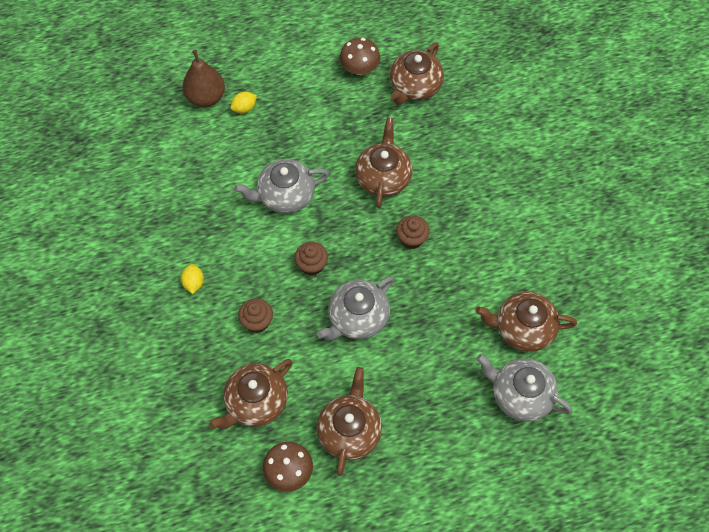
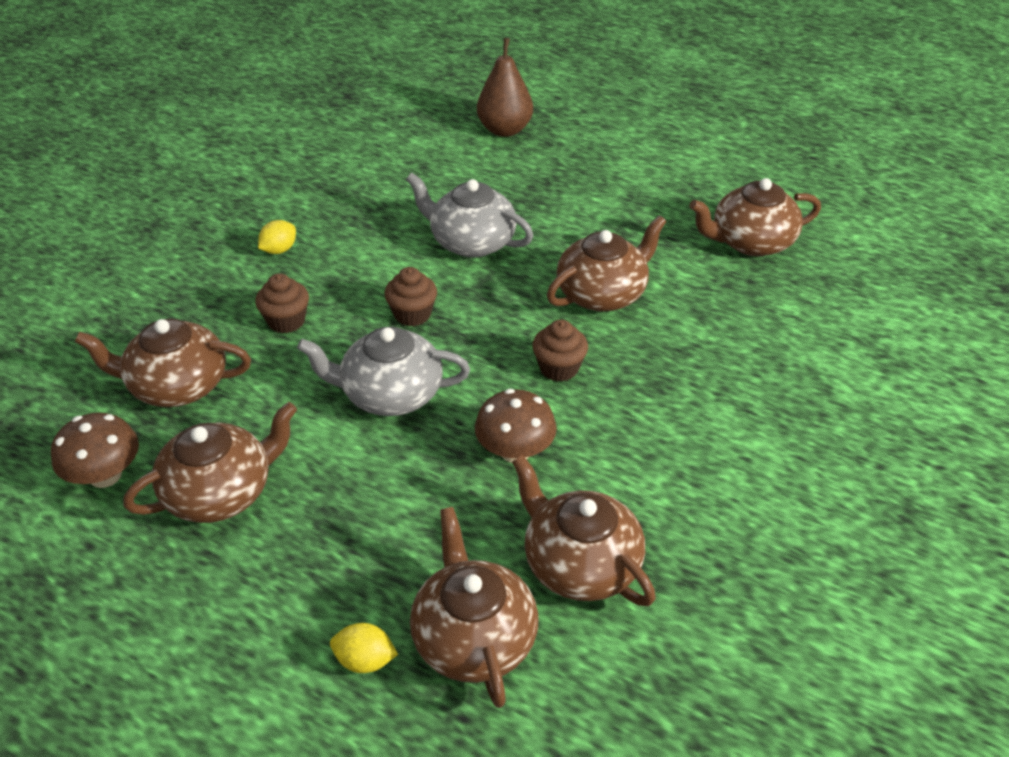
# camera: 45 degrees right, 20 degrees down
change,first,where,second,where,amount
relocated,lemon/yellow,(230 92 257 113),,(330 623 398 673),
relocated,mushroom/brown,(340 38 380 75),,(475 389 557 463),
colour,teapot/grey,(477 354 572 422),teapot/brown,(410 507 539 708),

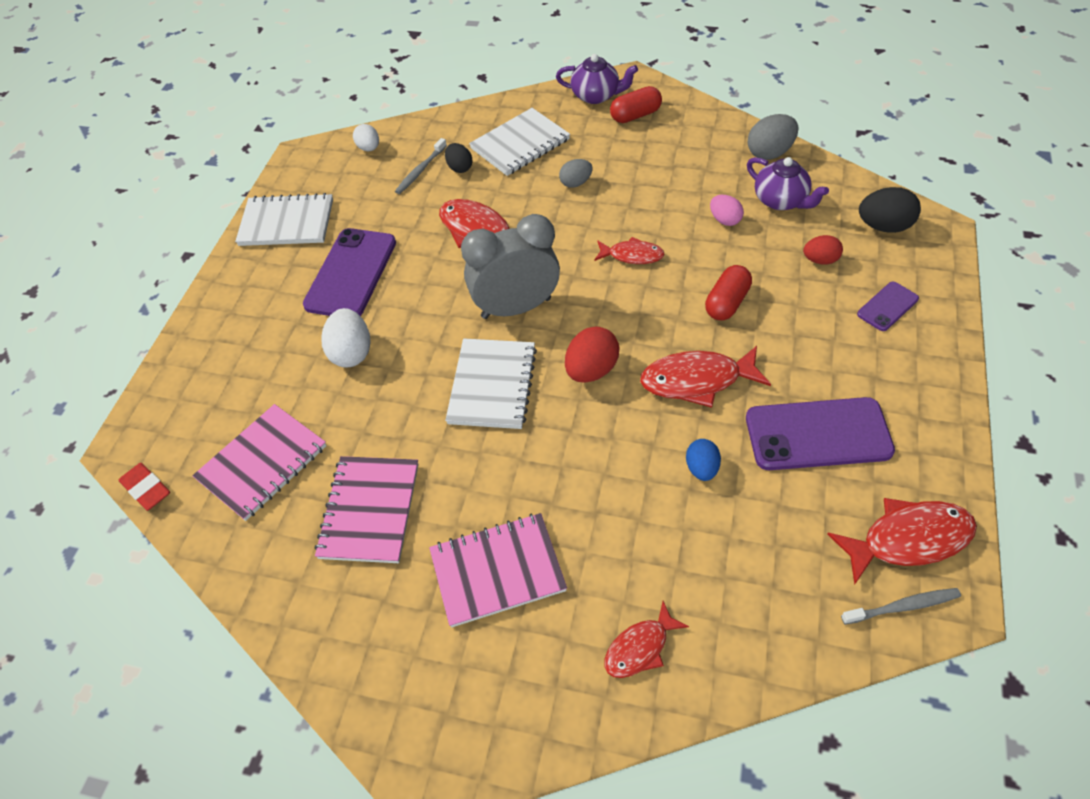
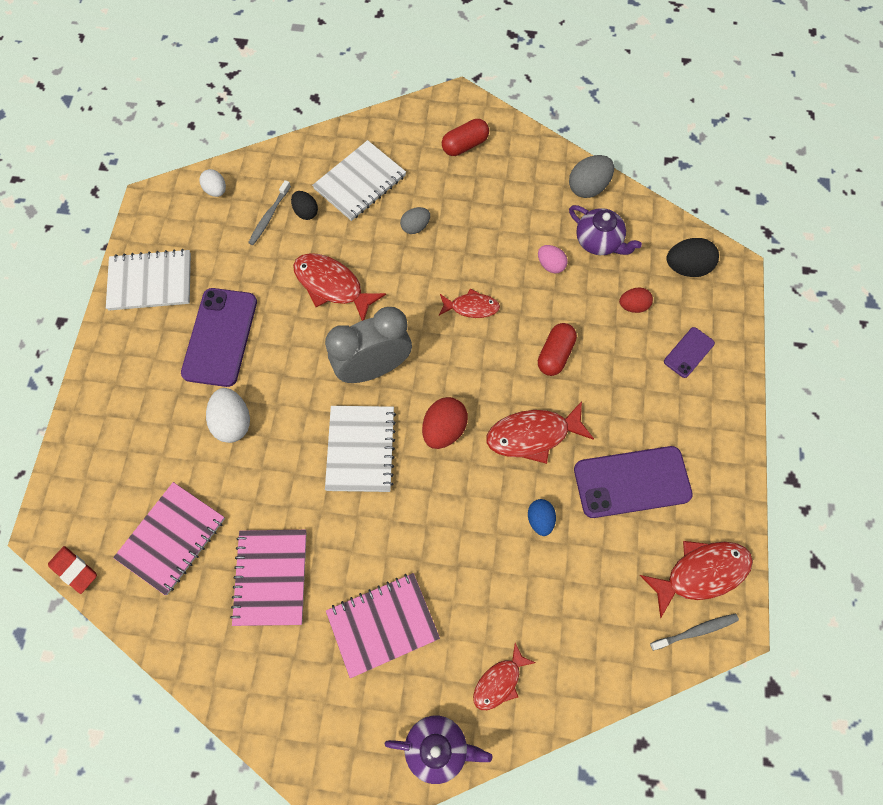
# camera: 10 degrees left, 15 degrees up
change,first,where,second,where,amount
relocated,teapot/purple,(556 54 638 104),,(385 716 492 784),

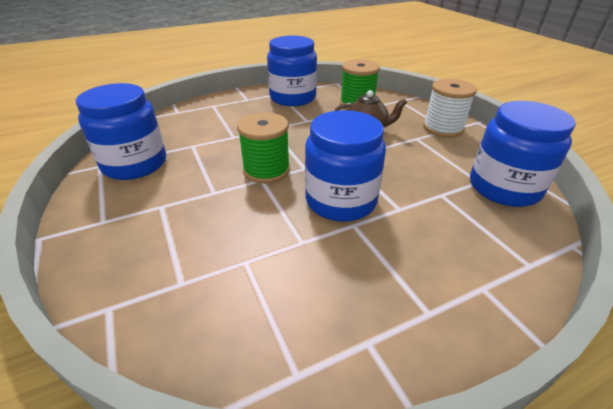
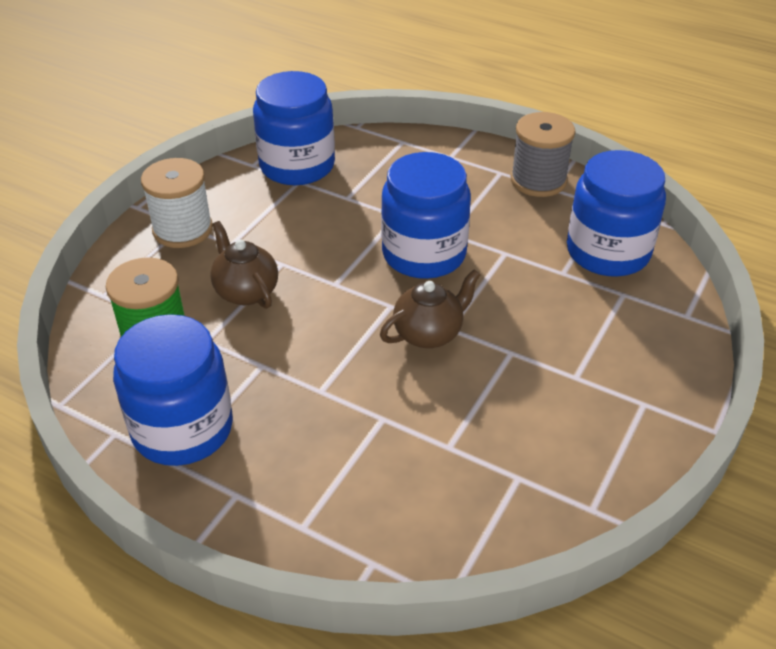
# camera: 125 degrees left, 5 degrees up
change,first,where,second,where,amount
relocated,jar/blue,(76 83 166 180),,(567 150 666 277),
exchanged,spool/green,(237 112 290 184),teapot/brown,(380 269 480 348),
appeared,,,spool/grey,(511 112 575 197),

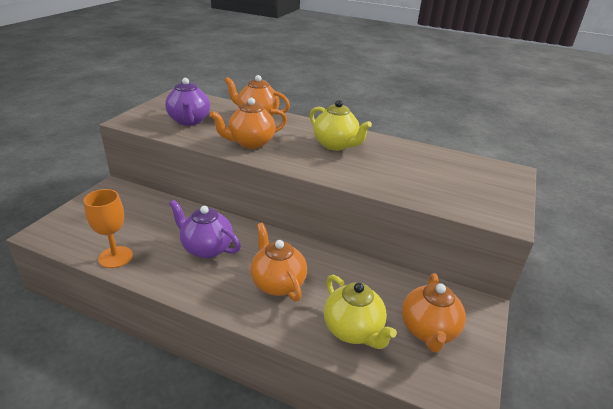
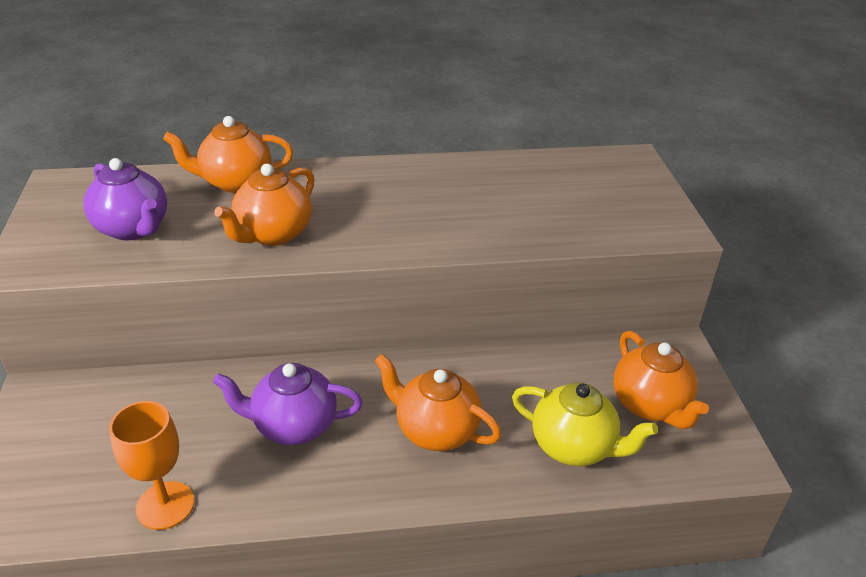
# camera: 30 degrees left, 5 degrees up
change,first,where,second,where,amount
missing,teapot/yellow,(310 100 372 151),,,

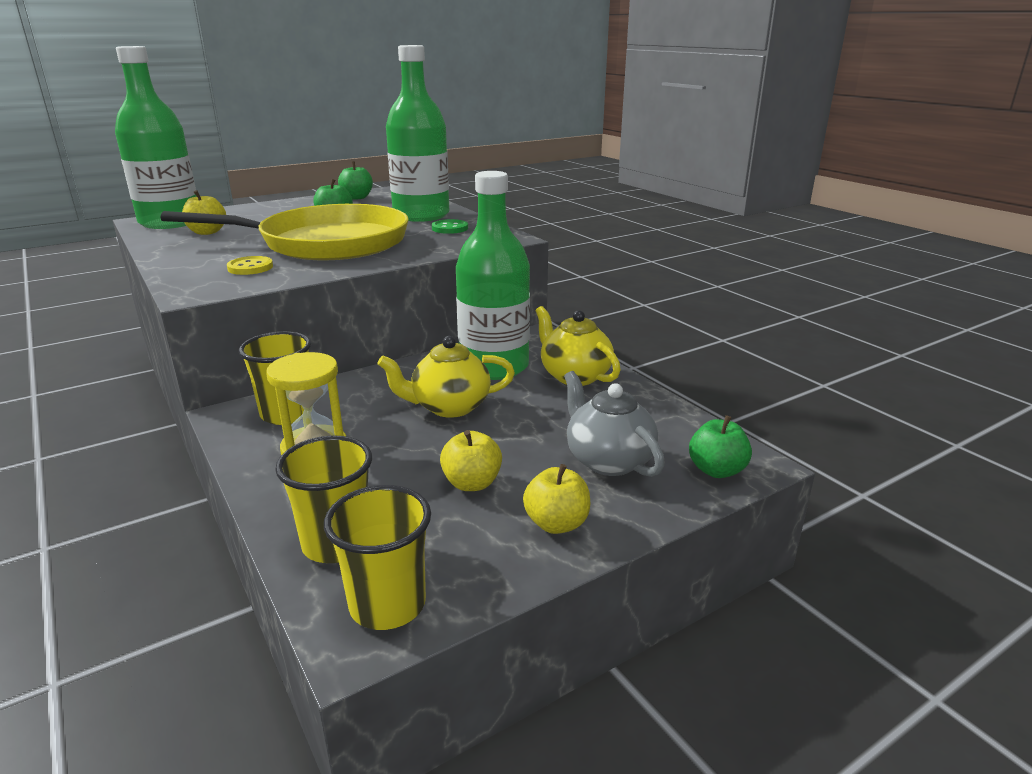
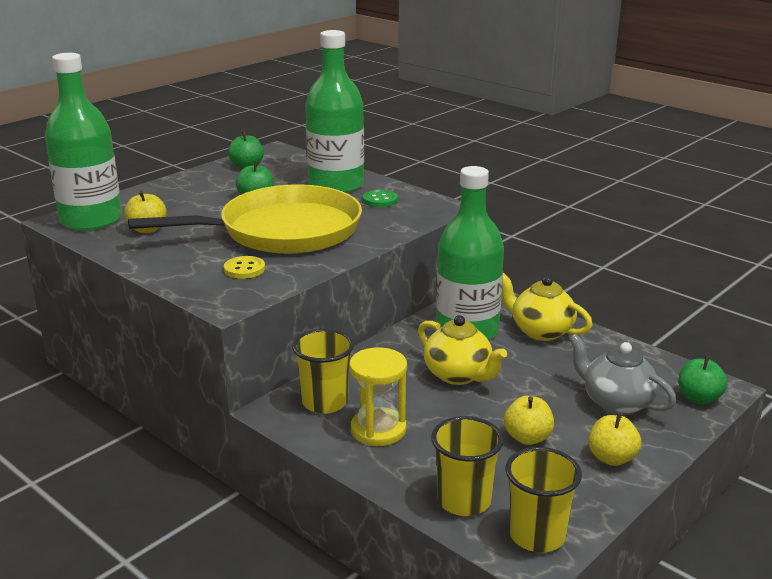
# camera: 15 degrees left, 0 degrees up
change,first,where,second,where,amount
spun,teapot/yellow,(378 336 515 418),,(418 315 507 385),105 degrees counterclockwise

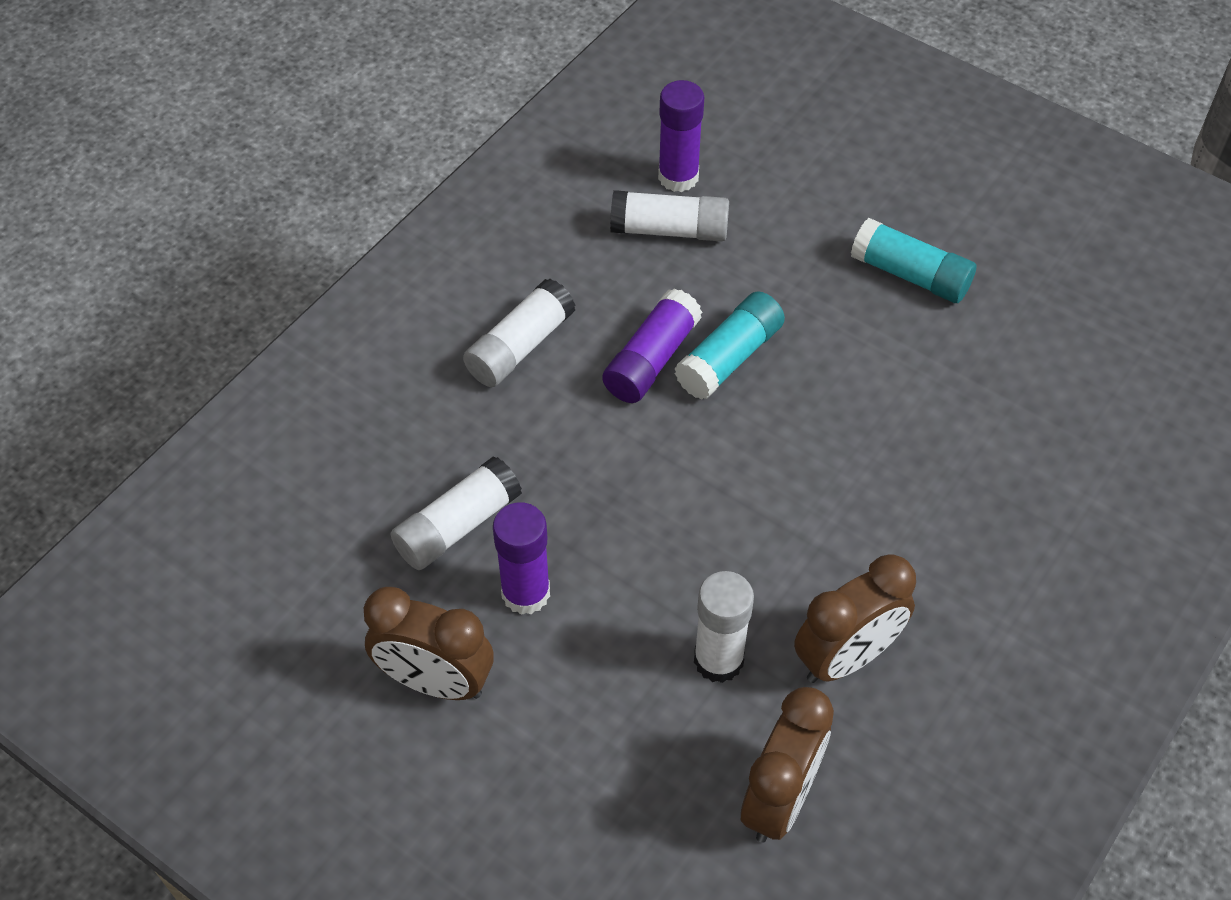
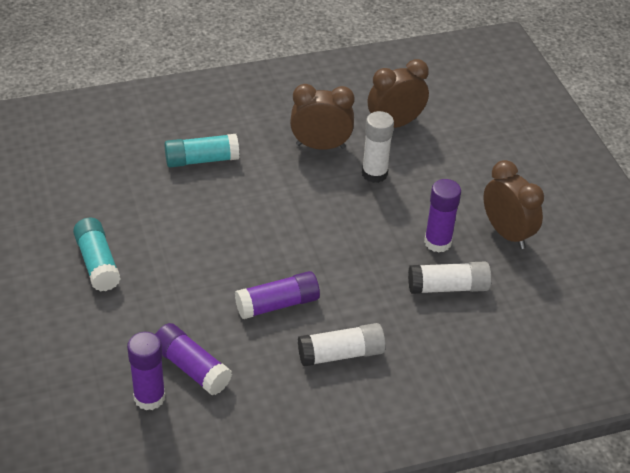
# camera: 145 degrees left, 10 degrees down
change,first,where,second,where,amount
colour,glue stick/white,(610 190 729 242),glue stick/purple,(155 323 232 395),
relocated,glue stick/turquoise,(675 291 785 400),,(164 134 239 167),

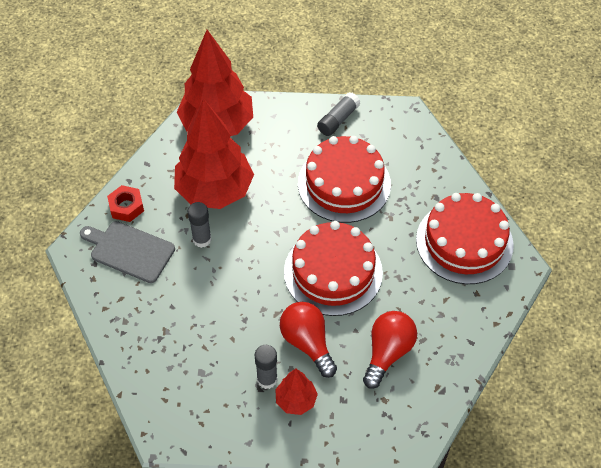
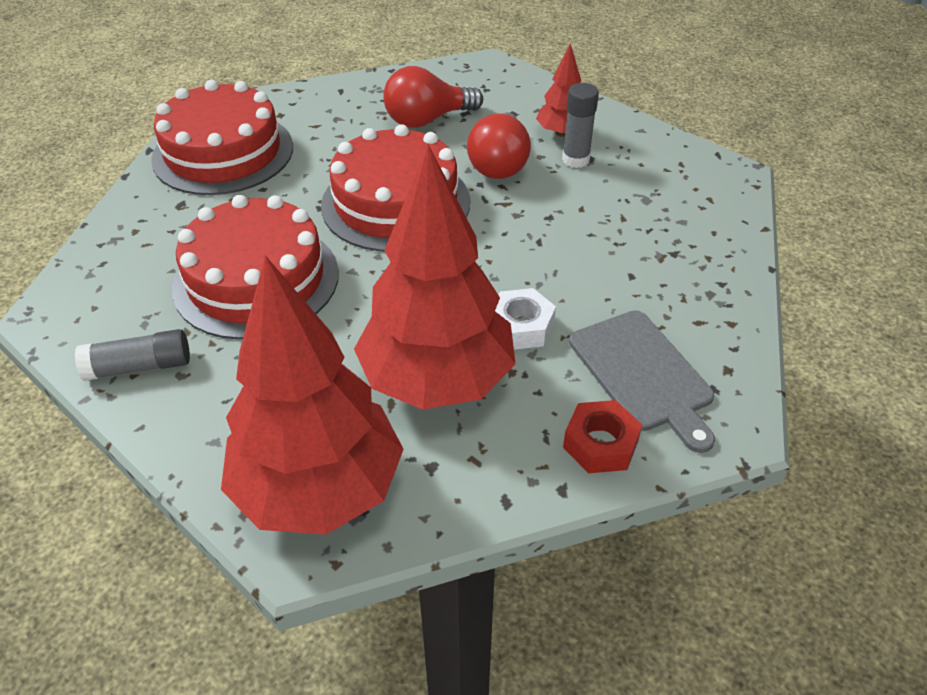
# camera: 140 degrees left, 10 degrees down
change,first,where,second,where,amount
exchanged,glue stick/grey,(187 202 212 248),nut/white,(495 288 556 350),

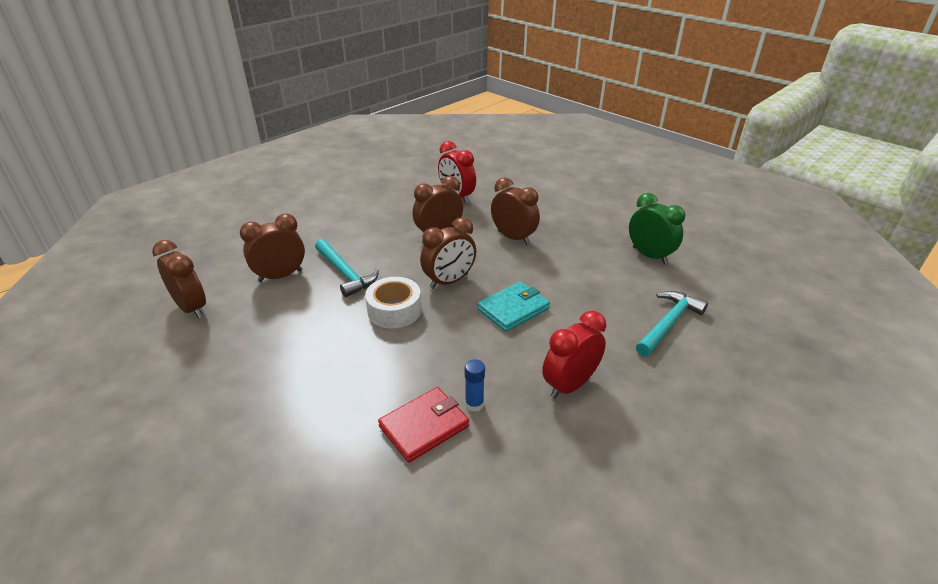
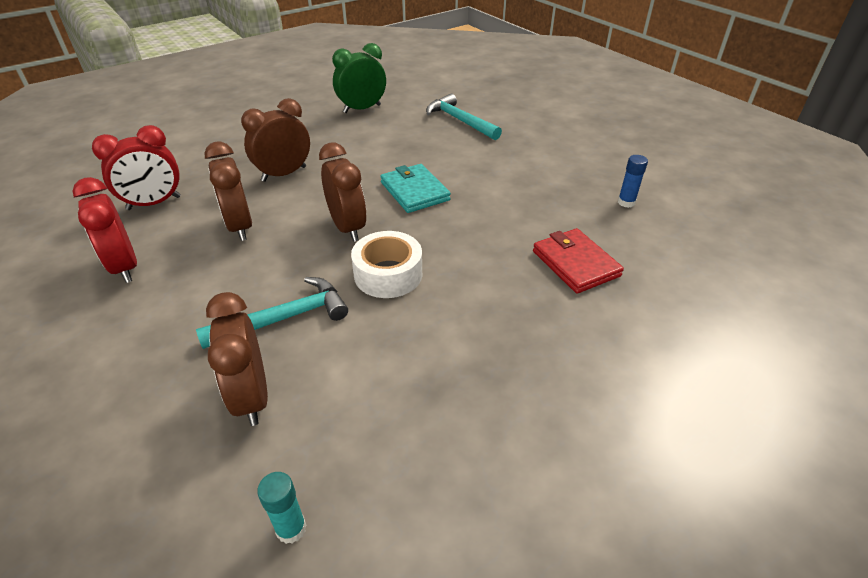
# camera: 80 degrees left, 5 degrees up
change,first,where,second,where,amount
exchanged,clock/brown,(152 240 206 319),glue stick/turquoise,(257 472 307 544),
relocated,glue stick/blue,(465 359 485 412),,(618 155 648 208),
relocated,clock/red,(542 311 606 399),,(73 177 137 283),

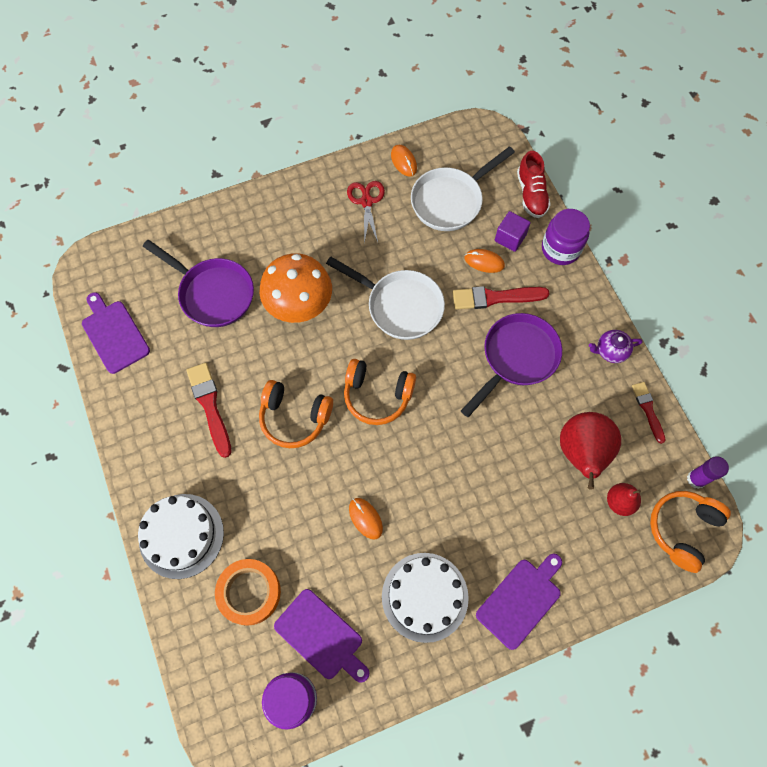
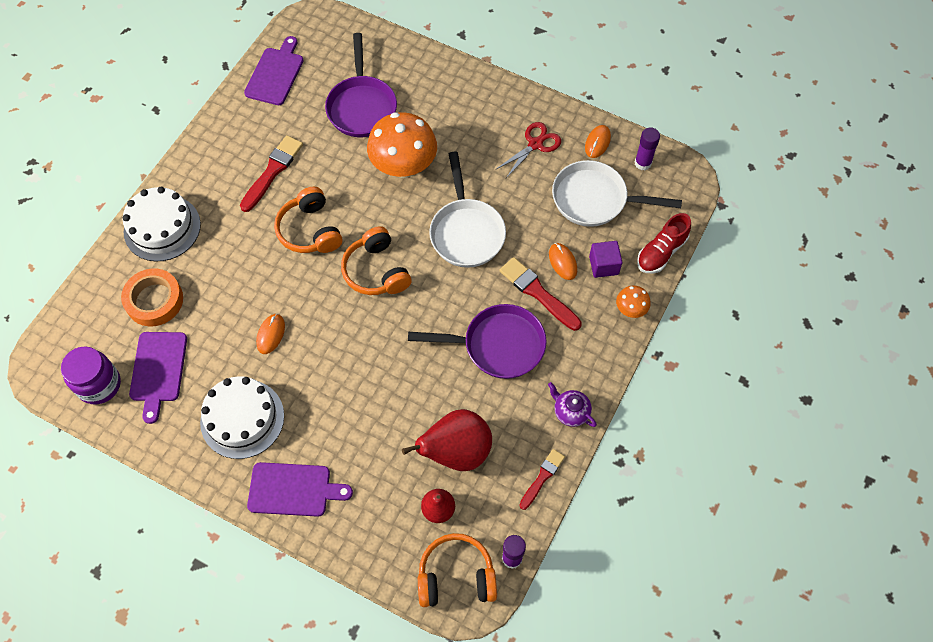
# camera: 50 degrees right, 5 degrees down
change,first,where,second,where,amount
exchanged,jar/purple,(542 209 590 265),mushroom/orange,(616 285 651 318),
appeared,,,glue stick/purple,(635 127 660 170),

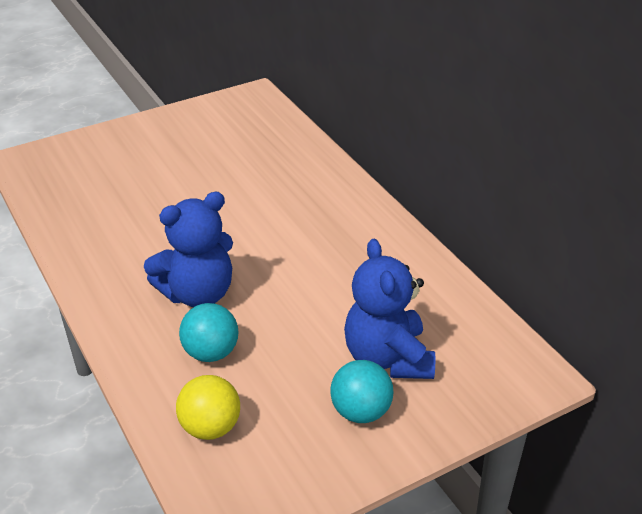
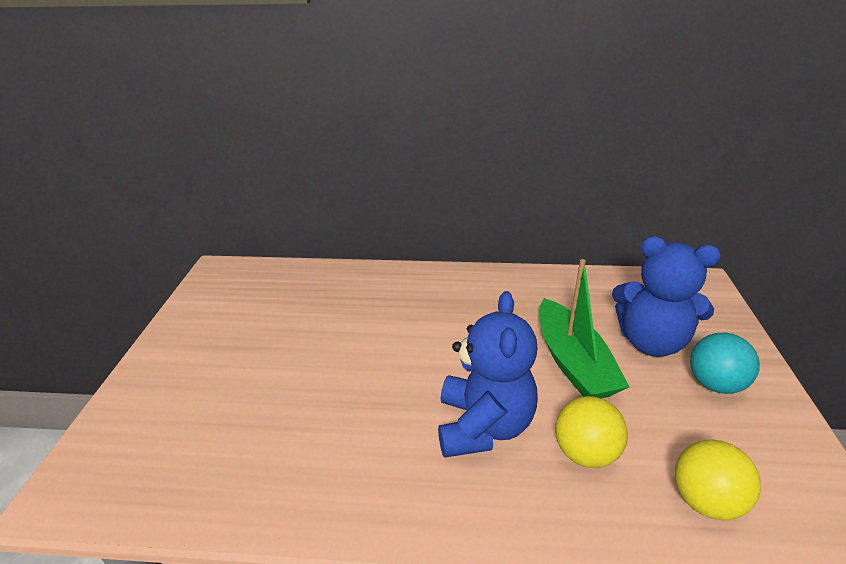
# camera: 55 degrees left, 5 degrees down
change,first,where,second,where,amount
colour,ball/turquoise,(179 303 239 362),ball/yellow,(555 396 628 468),
appeared,,,boat/green,(539 259 630 399),

